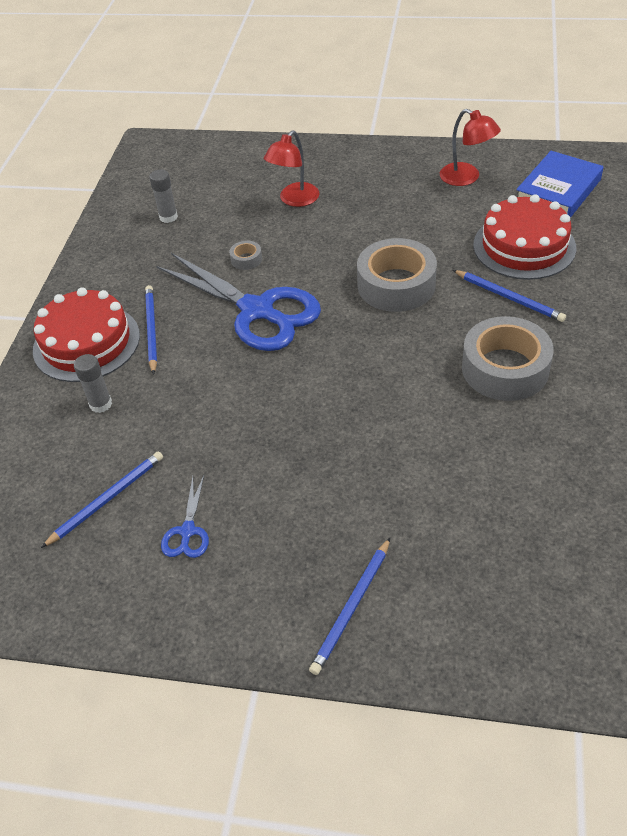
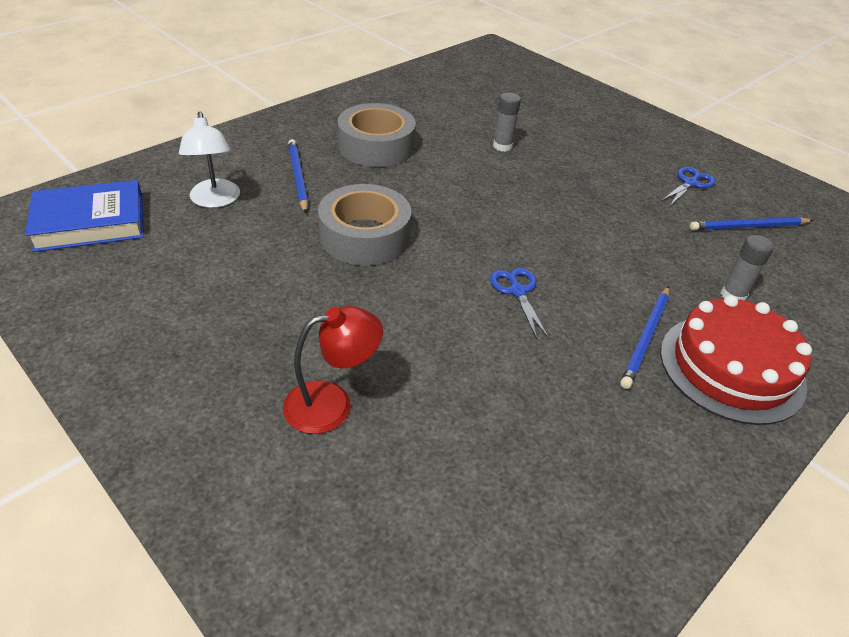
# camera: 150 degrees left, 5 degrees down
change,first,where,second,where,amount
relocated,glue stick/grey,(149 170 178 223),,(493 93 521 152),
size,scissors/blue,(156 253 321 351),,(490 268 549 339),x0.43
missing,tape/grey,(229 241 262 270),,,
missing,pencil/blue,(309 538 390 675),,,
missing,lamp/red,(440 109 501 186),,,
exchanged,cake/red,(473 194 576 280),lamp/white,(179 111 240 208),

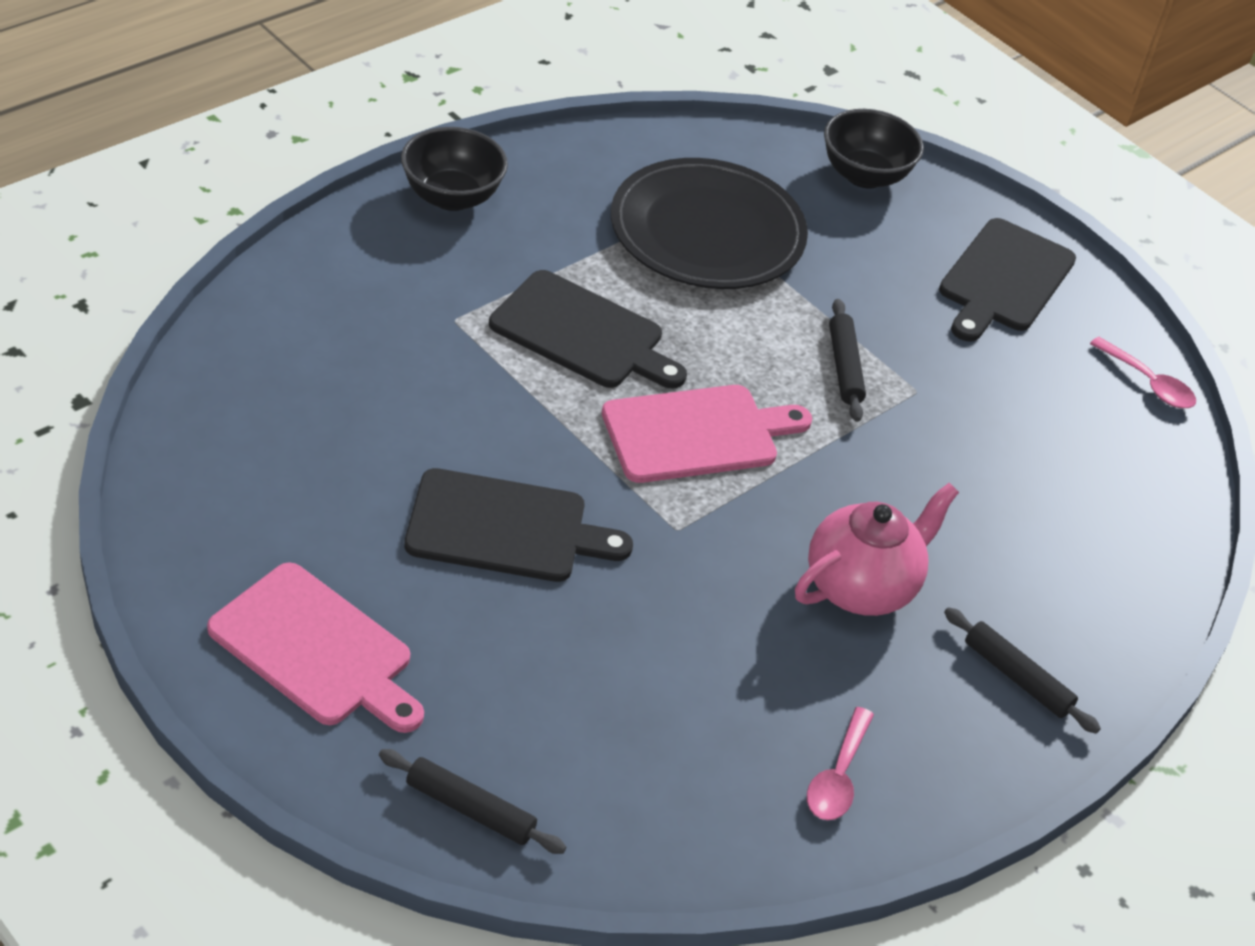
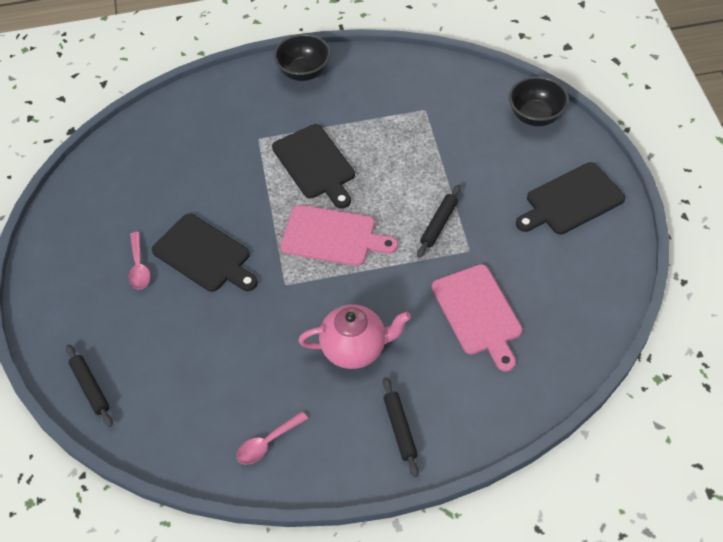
# camera: 40 degrees right, 10 degrees up
change,first,where,second,where,amount
relocated,cutting board/pink,(207 562 424 733),,(432 264 522 372),
missing,plate/black,(611 158 808 289),,,
relocated,spoon/pink,(1090 337 1196 408),,(128 232 151 289),

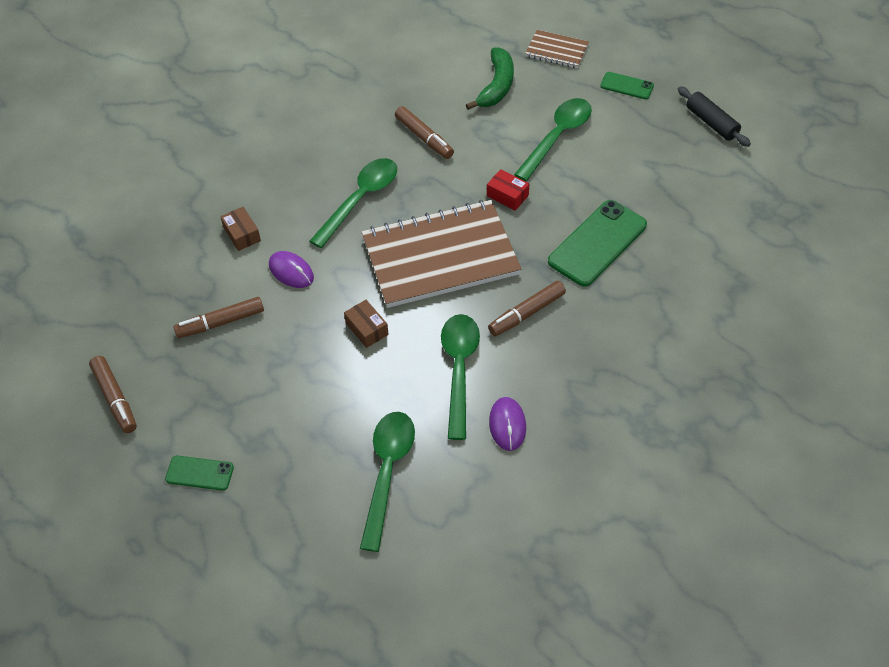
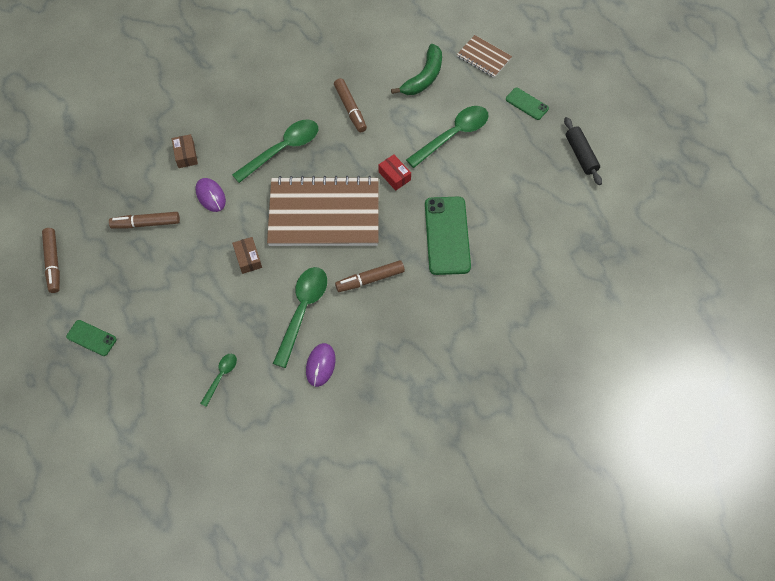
# camera: 15 degrees right, 10 degrees up
change,first,where,second,where,amount
size,spoon/green,(360 412 415 552),,(200 354 237 407),x0.52
spun,phone/green,(548 200 647 287),,(425 197 471 275),60 degrees counterclockwise

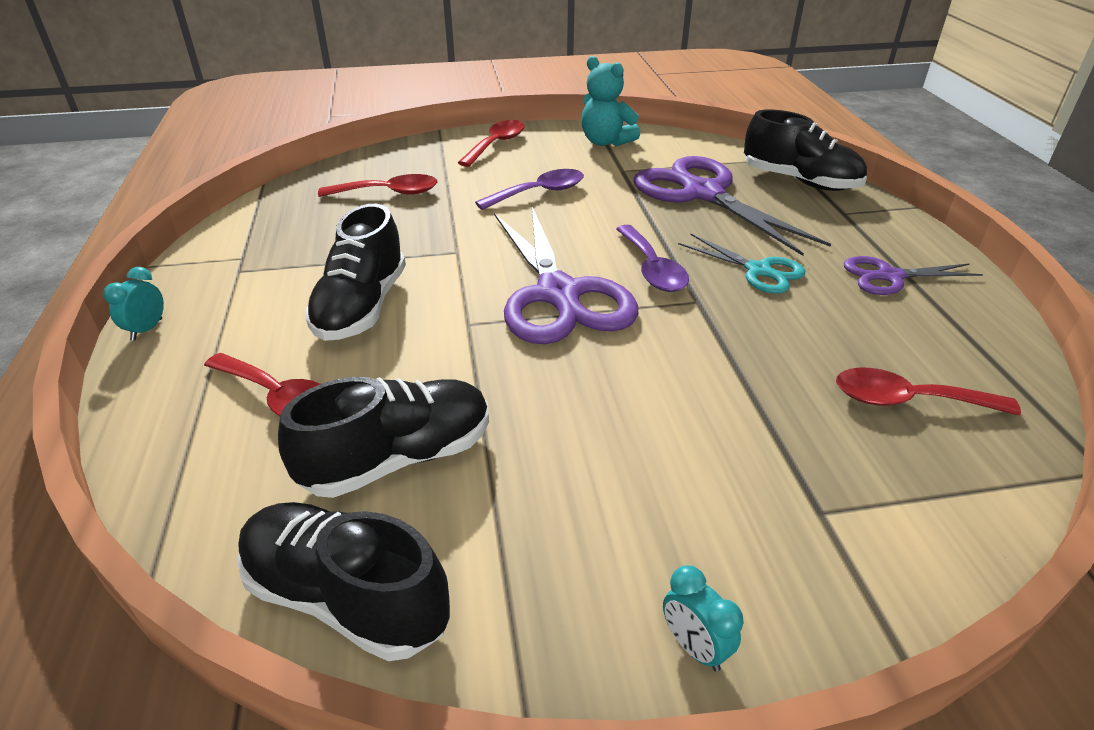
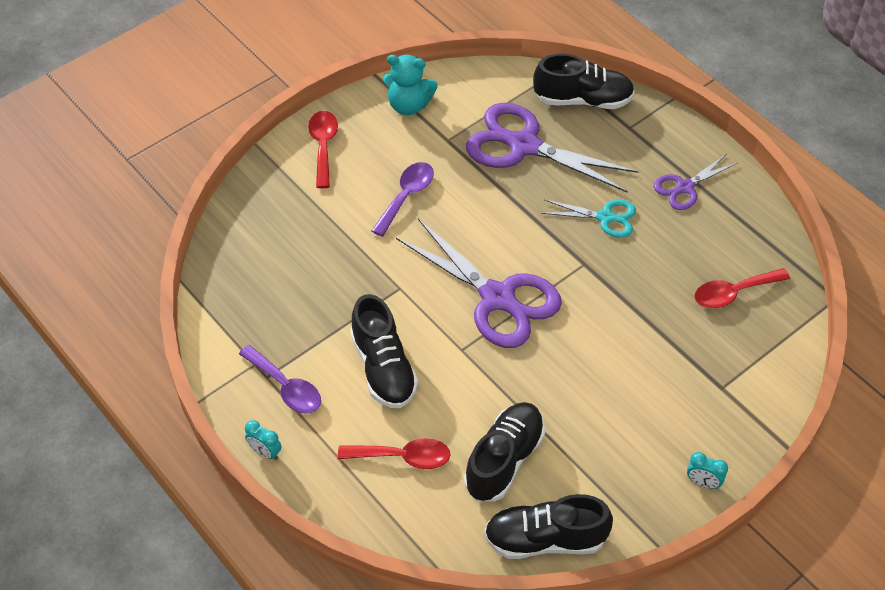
# camera: 30 degrees left, 15 degrees up
change,first,where,second,where,amount
spun,clock/turquoise,(103 267 164 341),,(245 420 282 460),45 degrees counterclockwise
missing,spoon/red,(318 174 438 197),,,
relocated,spoon/purple,(616 225 689 292),,(239 345 321 414),

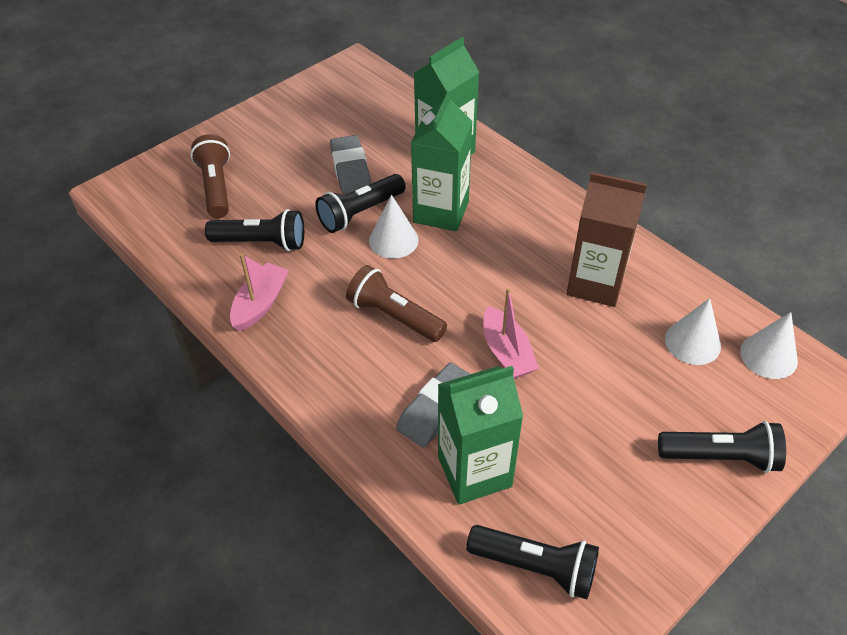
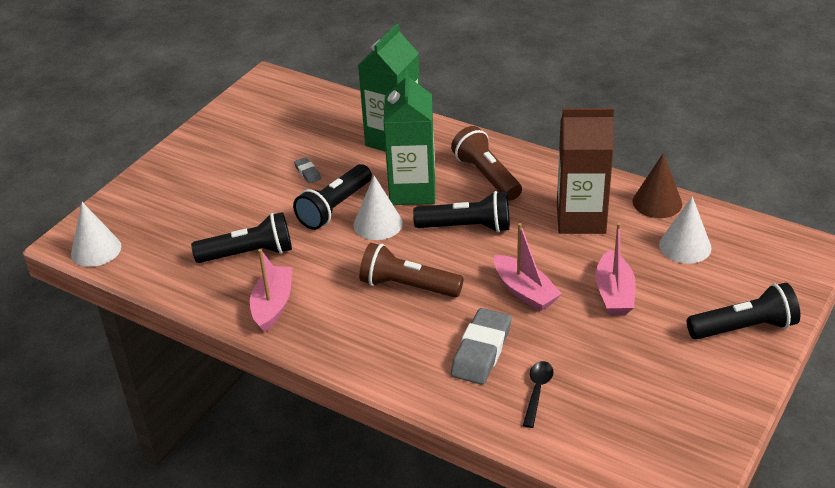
# camera: 15 degrees left, 10 degrees down
change,first,where,second,where,amount
relocated,flashlight/brown,(190 134 230 218),,(451 126 522 200),
size,eraser/grey,(330 135 371 194),,(294 157 321 183),x0.48
exchanged,carton/green,(438 366 523 505),spoon/black,(523 361 553 428),
relocated,flashlight/black,(466 525 599 599),,(413 191 510 233),
relocated,cone/white,(740 312 798 379),,(71 202 121 267),
appeared,,,boat/pink,(595 223 636 315),
appeared,,,cone/brown,(633 154 682 218),

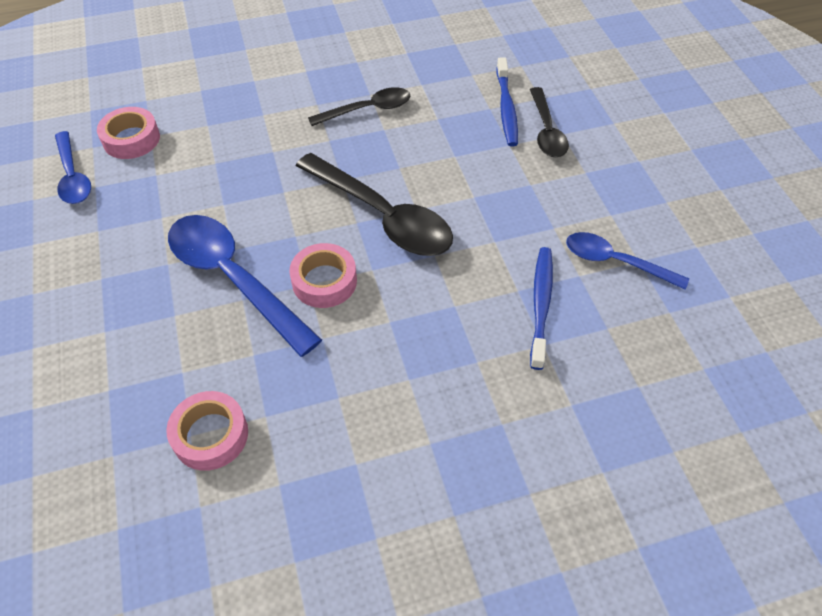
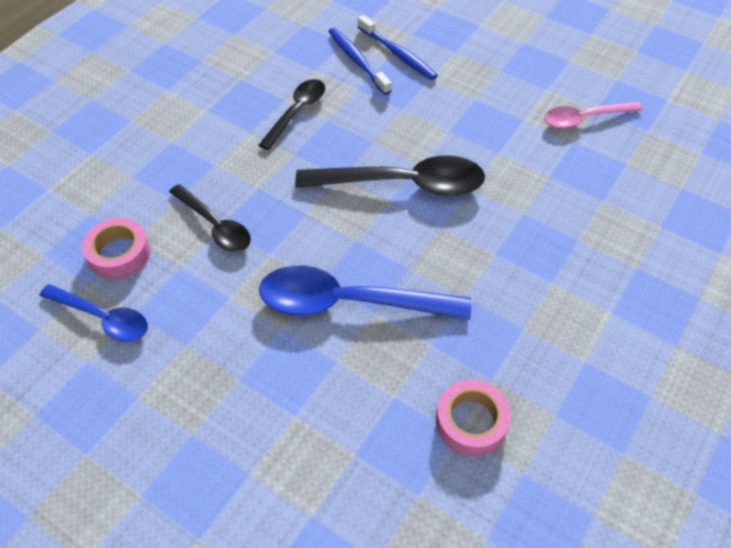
# camera: 40 degrees left, 0 degrees up
change,first,where,second,where,amount
missing,tape/pink,(289 243 357 308),,,
relocated,spoon/black,(530 87 569 157),,(169 184 251 252),
relocated,toothbrush/blue,(530 247 553 370),,(328 28 392 95),
colour,spoon/blue,(566 232 689 290),spoon/pink,(544 101 643 128),

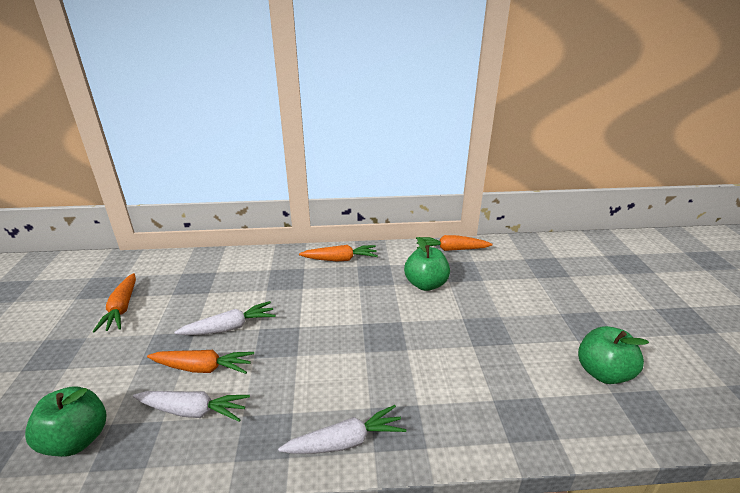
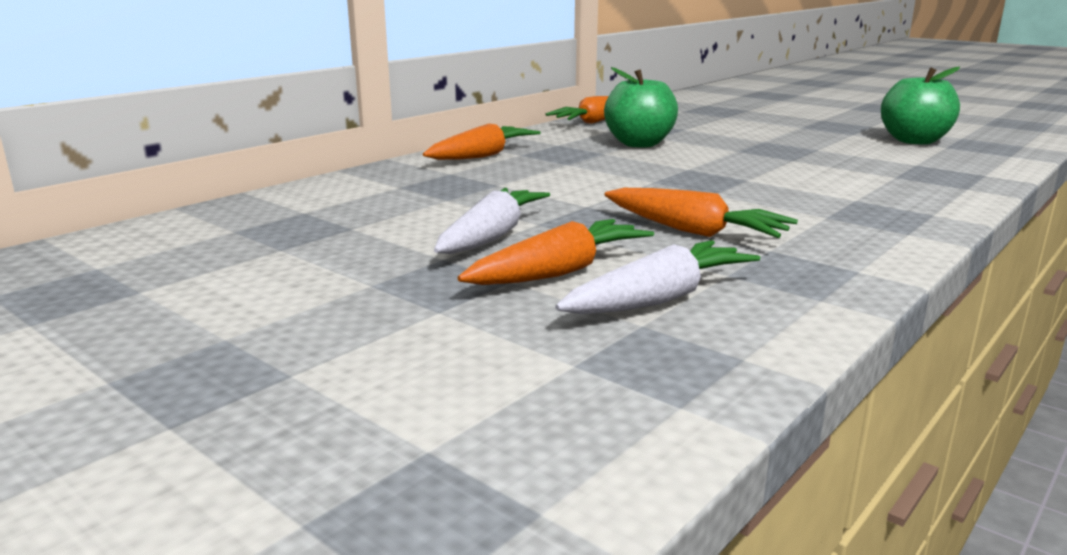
# camera: 45 degrees left, 10 degrees down
change,first,where,second,where,amount
missing,apple/green,(25 386 106 457),,,
relocated,carrot/orange,(93 273 136 333),,(604 188 798 238),
missing,carrot/white,(278 405 406 454),,,

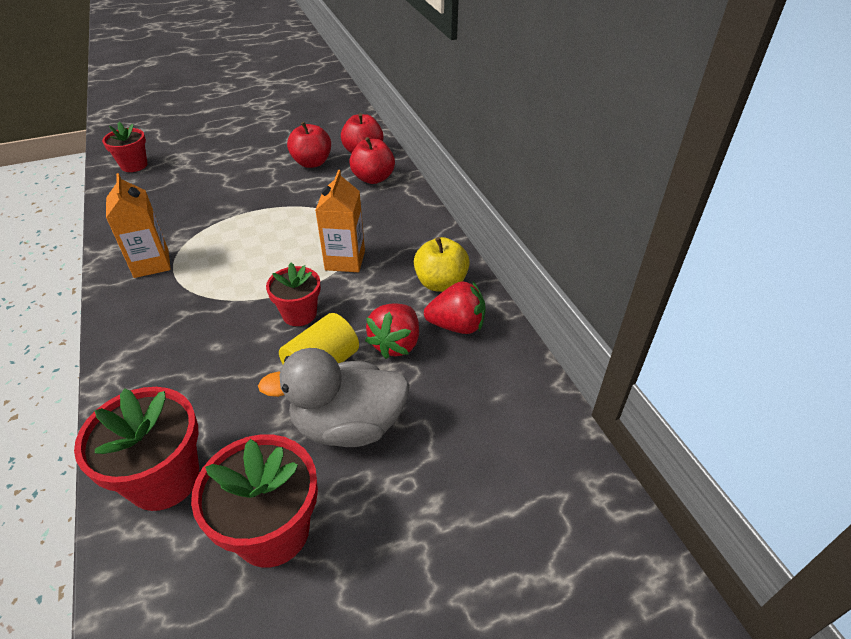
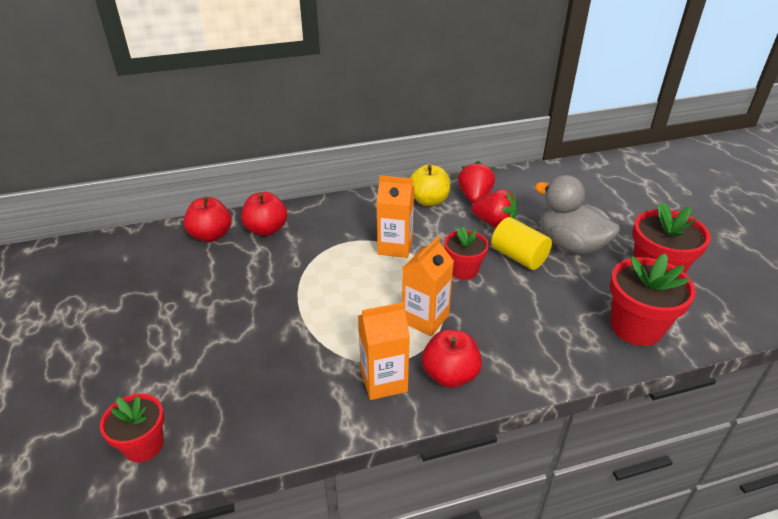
# camera: 85 degrees left, 5 degrees down
change,first,where,second,where,amount
spun,duck/grey,(258 348 410 447),,(535 175 620 254),135 degrees clockwise
relocated,apple/red,(287 122 331 168),,(422 329 482 388),
appeared,,,carton/orange,(402 236 454 336),

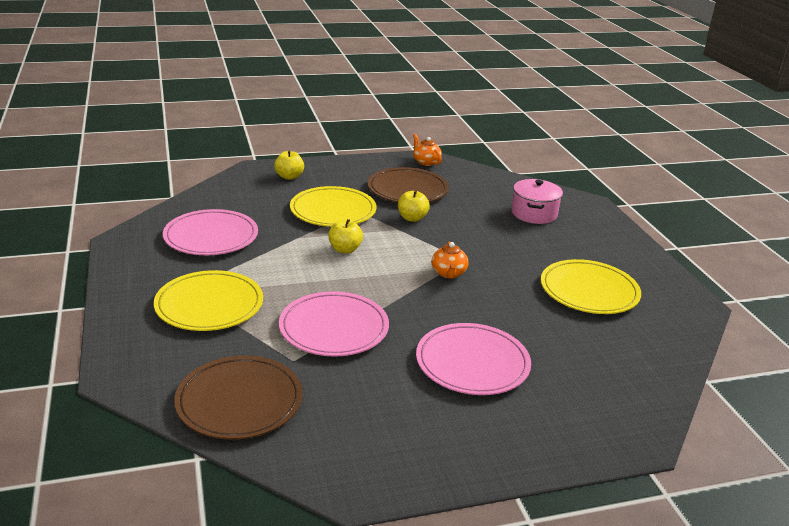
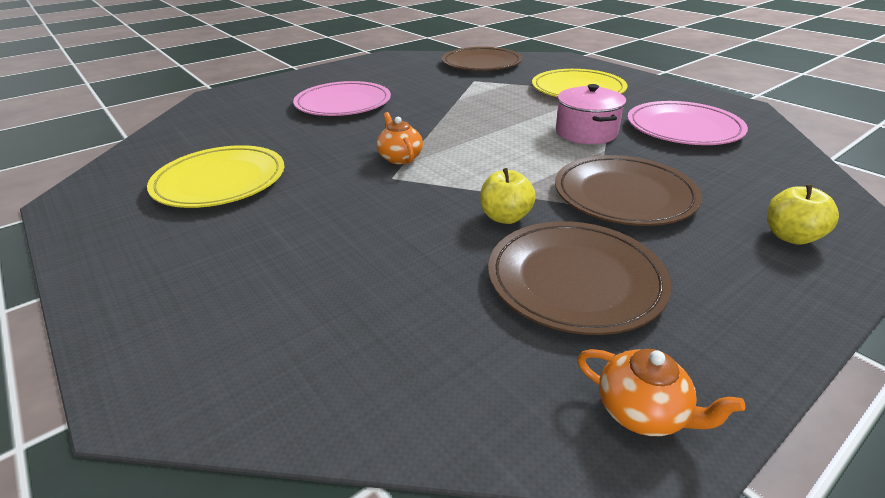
# camera: 160 degrees right, 5 degrees up
change,first,where,second,where,amount
missing,plate/pink,(279 291 389 356),,,
colour,plate/yellow,(290 186 376 227),plate/brown,(555 155 702 226),
missing,apple/yellow,(328 219 363 253),,,
relocated,pot/pink,(511 179 563 224),,(556 84 626 144),

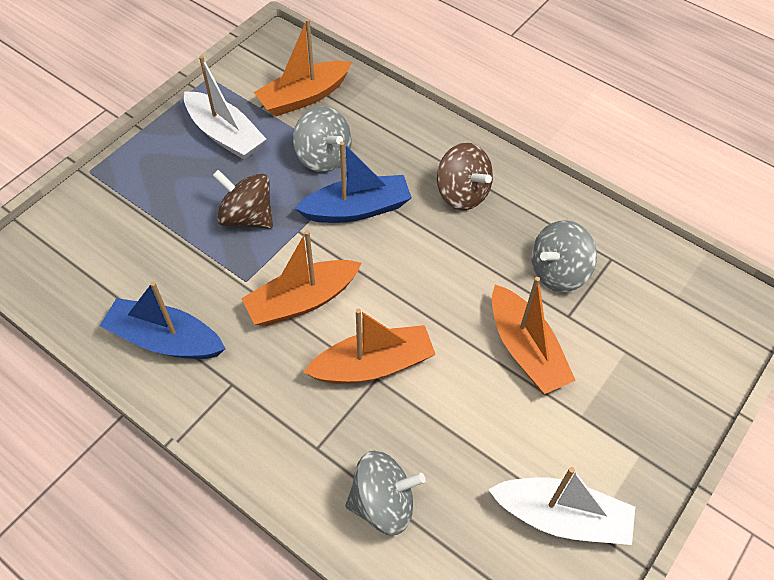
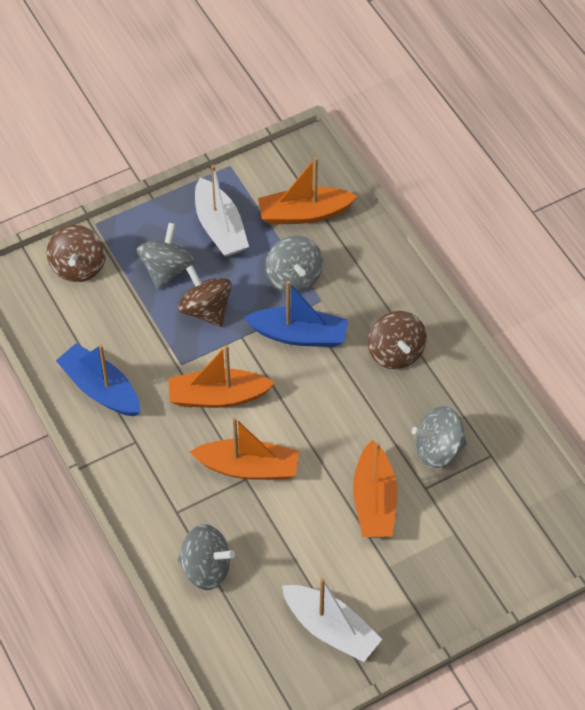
# camera: 25 degrees right, 0 degrees up
change,first,where,second,where,amount
appeared,,,spinning top/brown,(47 225 106 282),
appeared,,,spinning top/grey,(136 223 194 289),

